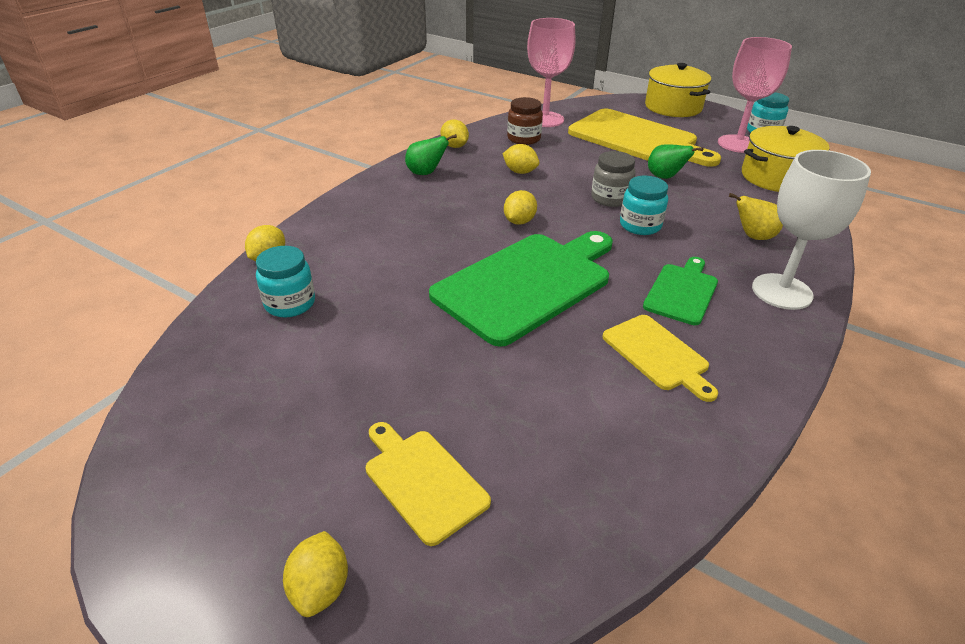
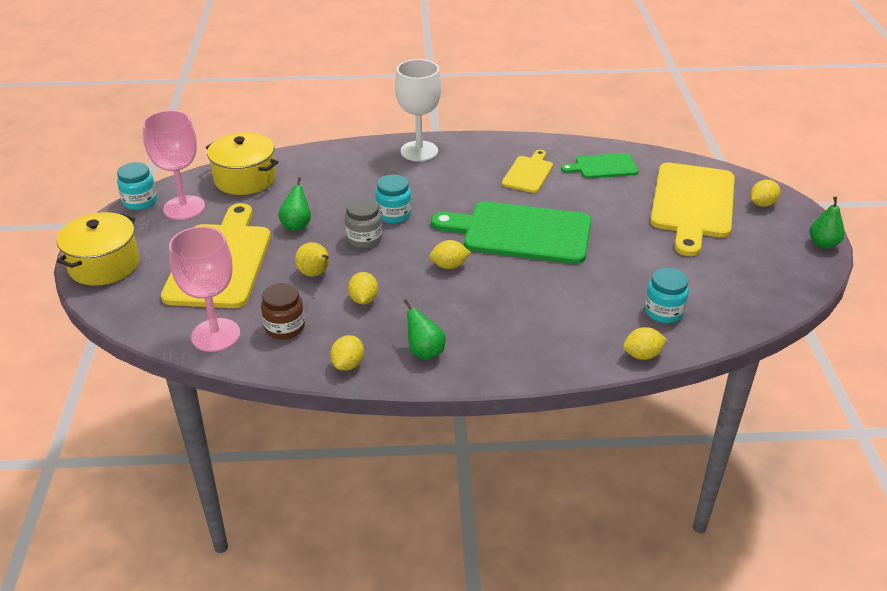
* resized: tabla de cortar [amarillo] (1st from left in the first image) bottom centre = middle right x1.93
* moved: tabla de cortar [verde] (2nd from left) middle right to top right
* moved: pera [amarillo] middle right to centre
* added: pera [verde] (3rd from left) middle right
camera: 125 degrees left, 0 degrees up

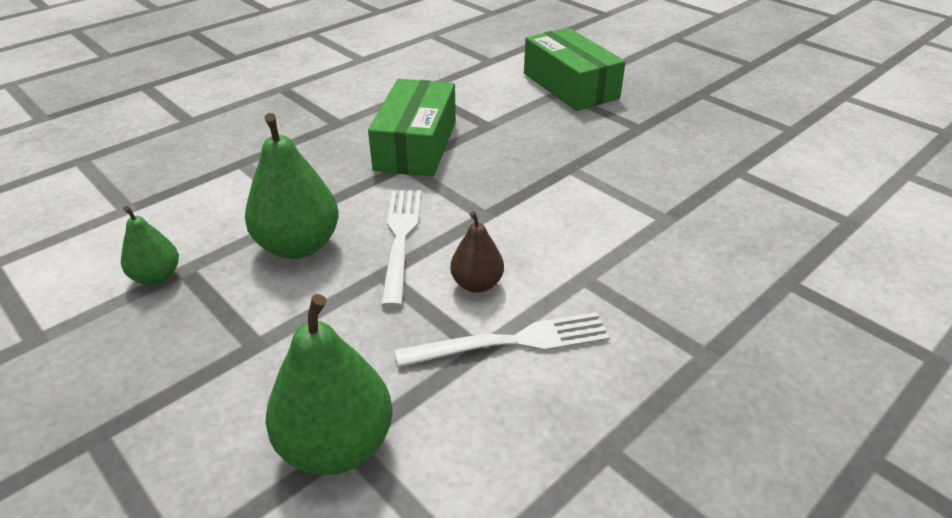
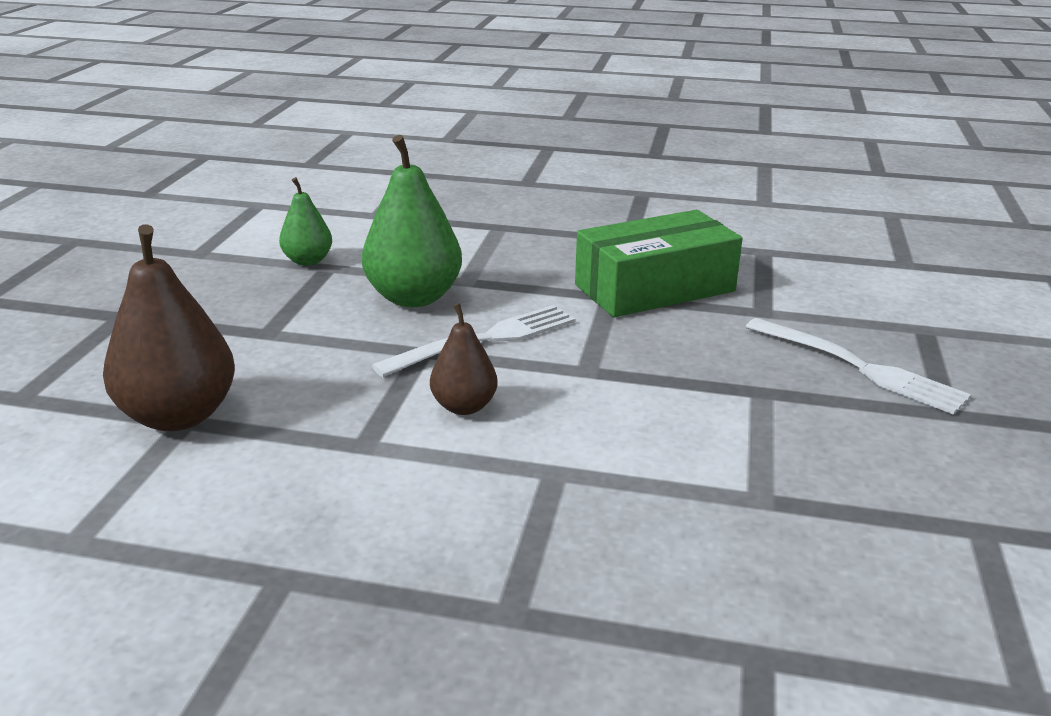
* recoloured: pera [verde] (3rd from left) bottom centre to pera [marrón] (1st from left) middle left
* moved: tenedor [blanco] (2nd from left) centre to middle right
* removed: caja [verde] (2nd from left) top centre
camera: 55 degrees right, 10 degrees down

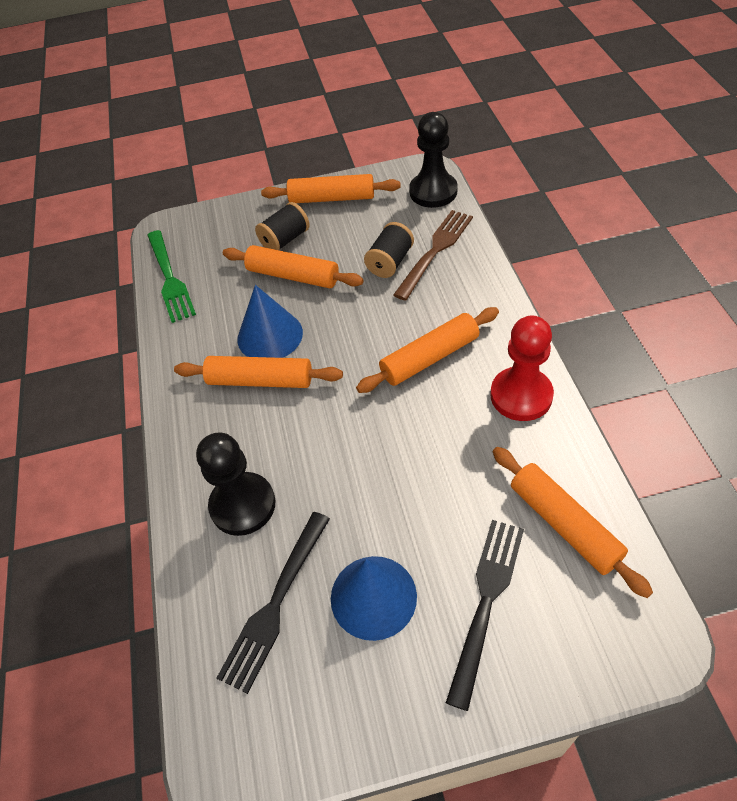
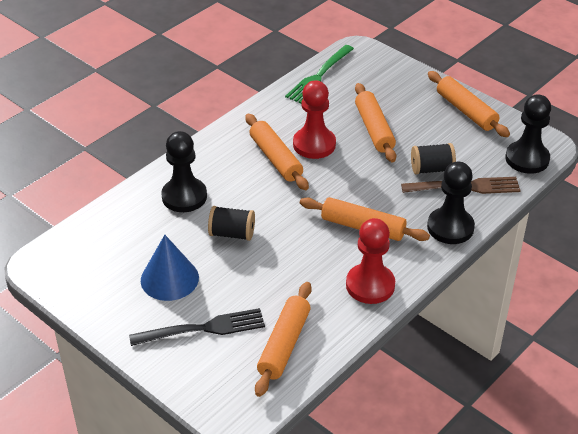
* removed: tenedor [negro] (1st from left) bottom centre
* replaced: cono [azul] (1st from left) centre to peón [rojo] (1st from left) top centre
* moved: carrete [negro] (1st from left) top centre to centre
* added: peón [negro] (2nd from left) middle right
camera: 50 degrees right, 10 degrees down

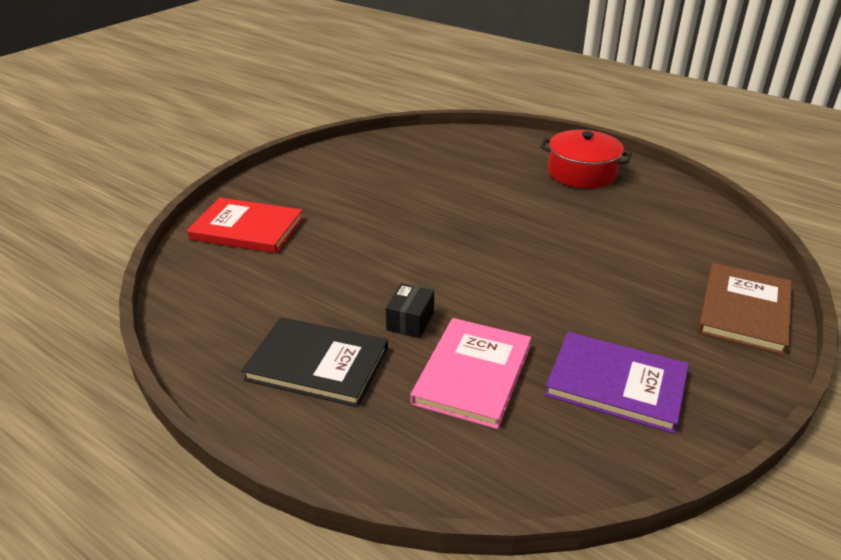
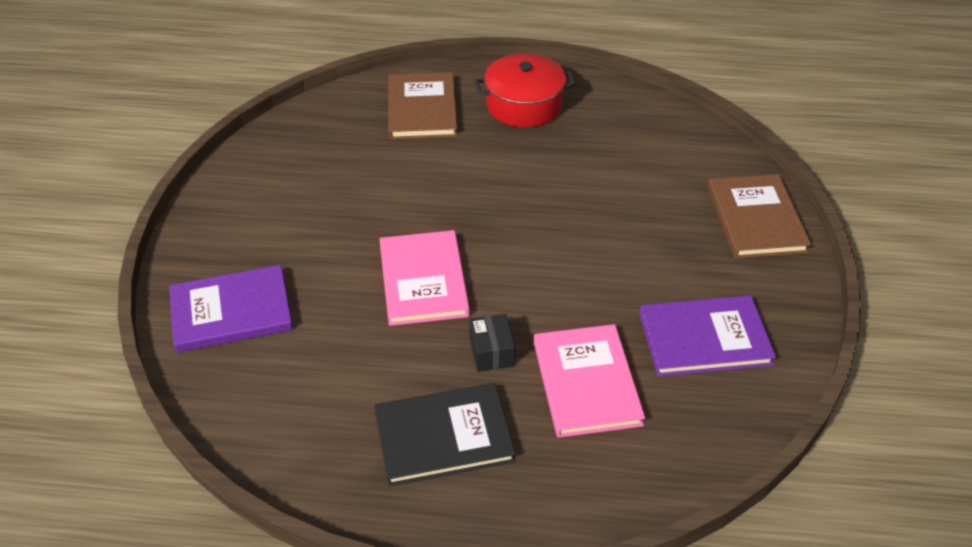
* recoloured: libro [rojo] middle left to libro [morado] (1st from left) middle left
* added: libro [rosa] (1st from left) centre
* added: libro [marrón] (1st from left) top centre
camera: 30 degrees left, 10 degrees up

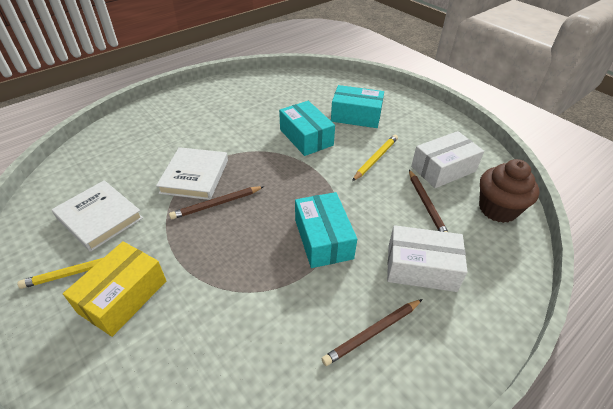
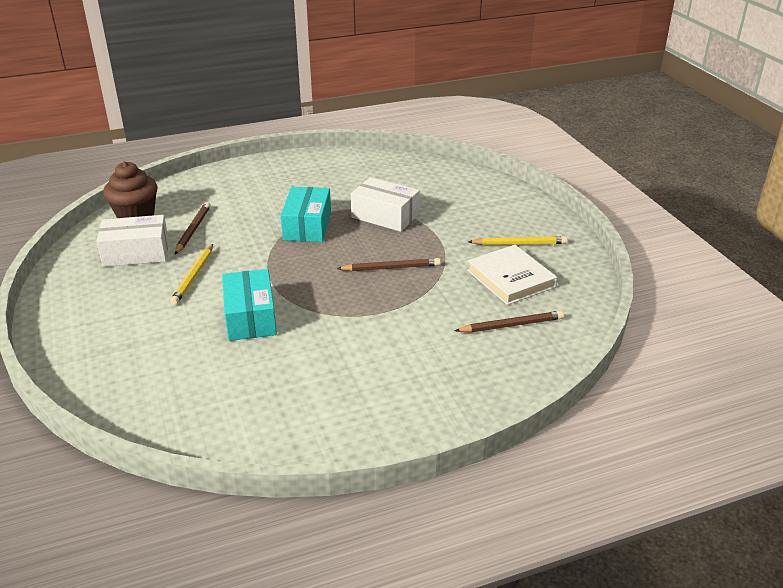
* removed: caja [amarillo] bottom left
* removed: libro [blanco] (2nd from left) middle left
* moved: lápiz [marrón] (2nd from left in the first image) bottom centre to lápiz [marrón] (3rd from left) centre
* removed: caja [turquesa] (3rd from left) top centre
* turned: lápiz [amarillo] (2nd from left in the first image) centre = middle left 45 degrees counterclockwise
* moved: caja [blanco] (1st from left in the first image) middle right to caja [blanco] (2nd from left) centre
camera: 160 degrees left, 10 degrees down

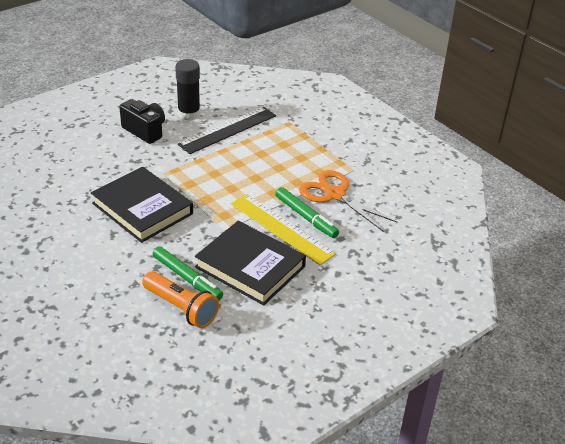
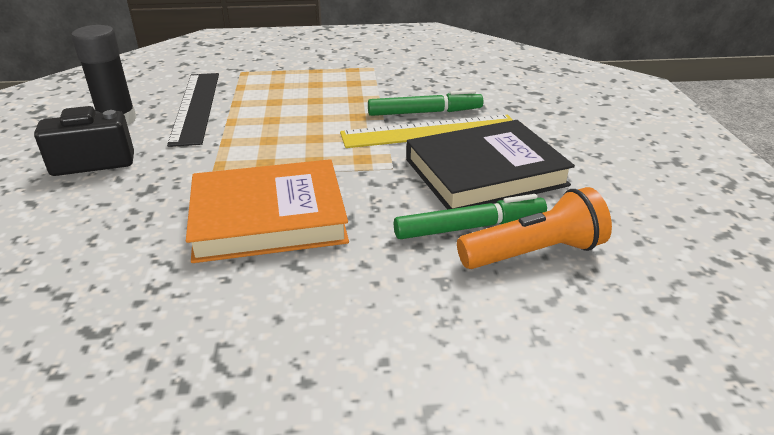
* recoloured: libro [negro] (1st from left) middle left to libro [naranja] centre
* removed: tijeras [naranja] centre
camera: 55 degrees left, 5 degrees down

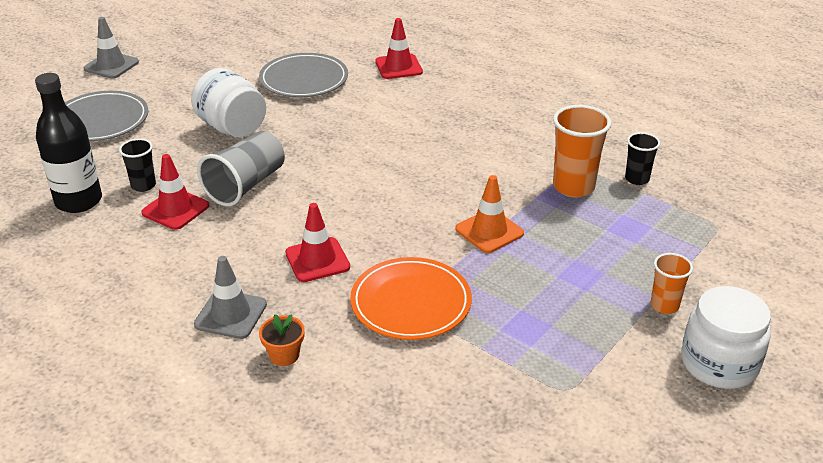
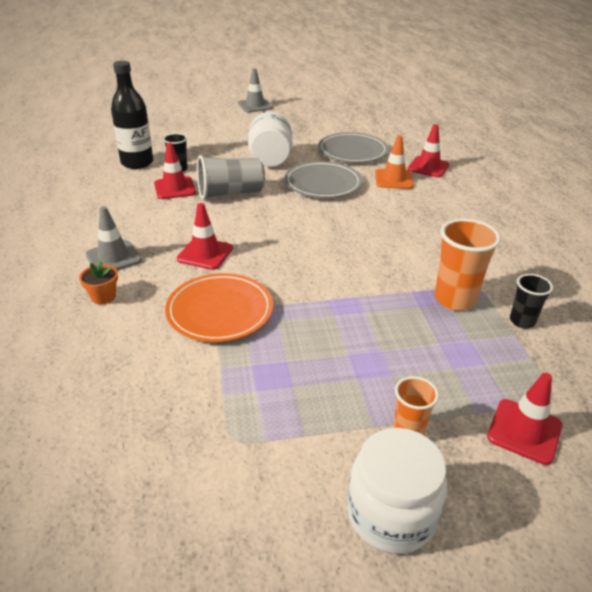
* moved: plato [gris] (1st from left) top left to top centre
* moved: cono de tráfico [naranja] centre to top centre
* added: cono de tráfico [rojo] (4th from left) bottom right
camera: 40 degrees right, 0 degrees up

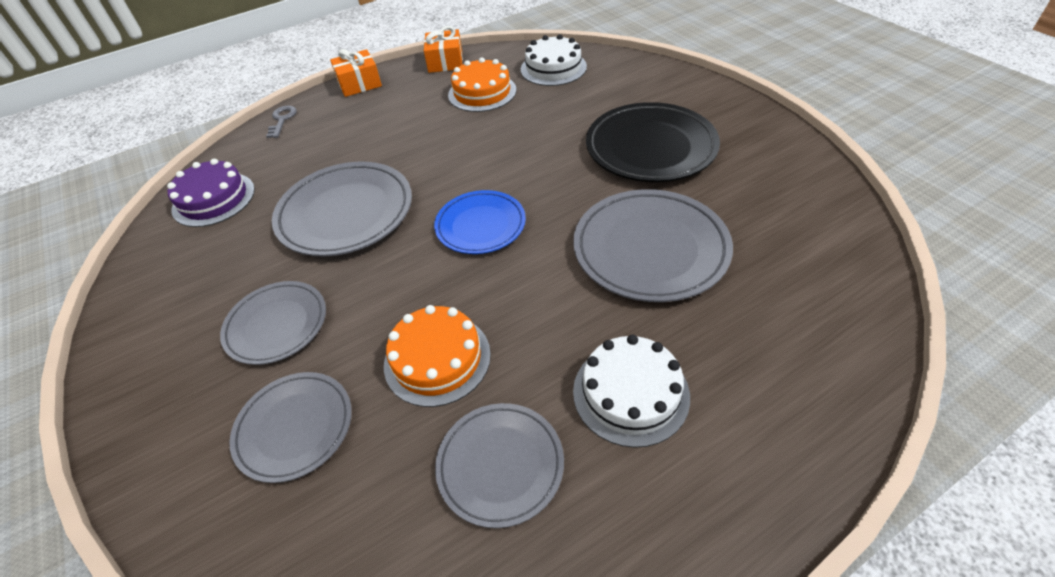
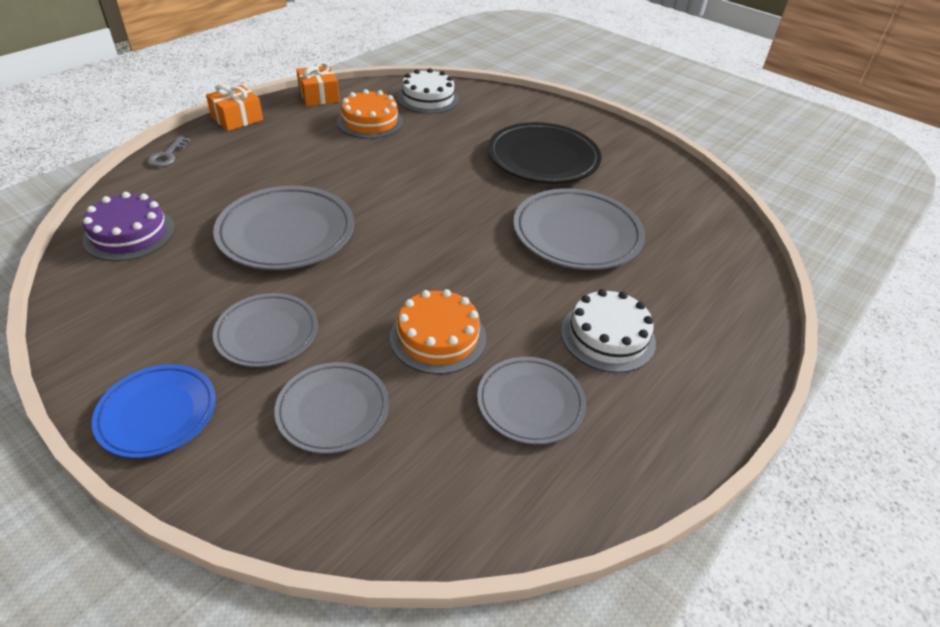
* turned: llave [gris] top left = top left 150 degrees counterclockwise
* moved: plato [azul] centre to middle left
camera: 25 degrees left, 5 degrees down

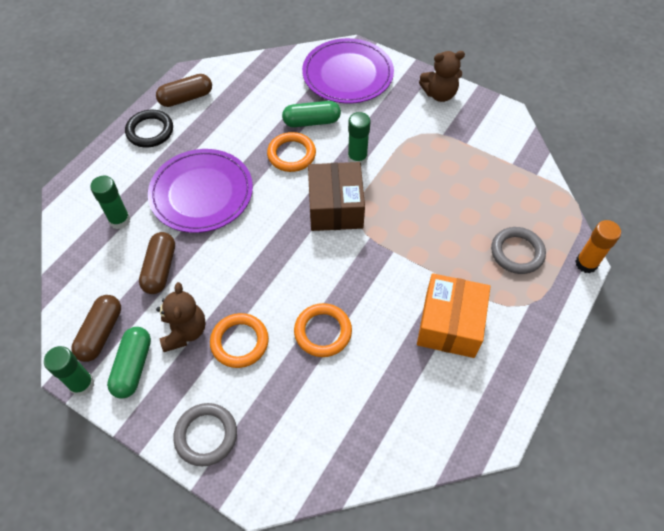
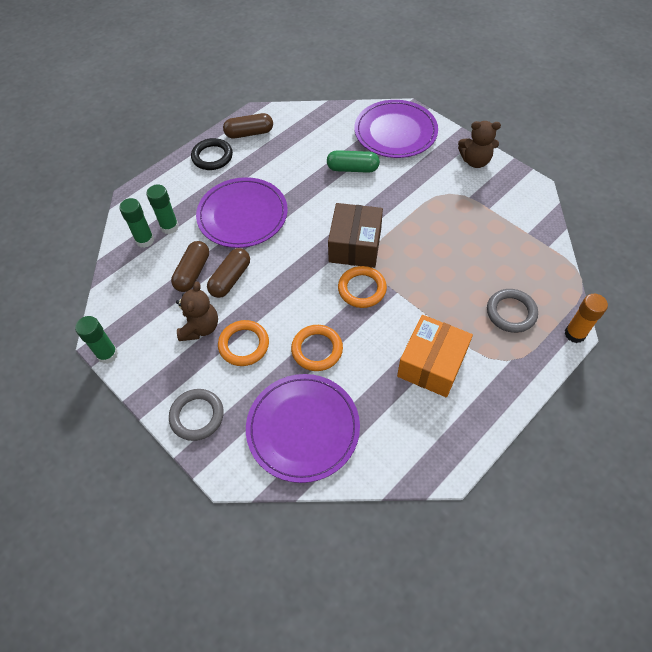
* moved: cápsula [marrón] (1st from left in the first image) middle left to cápsula [marrón] (2nd from left) centre
* removed: cápsula [verde] (1st from left) bottom left
* moved: anillo [naranja] (2nd from left in the first image) top centre to anillo [naranja] (3rd from left) centre
* moved: barra de pegamento [verde] (3rd from left in the first image) top centre to barra de pegamento [verde] (2nd from left) middle left
* added: plato [morado] (2nd from left) centre
camera: 15 degrees right, 0 degrees up

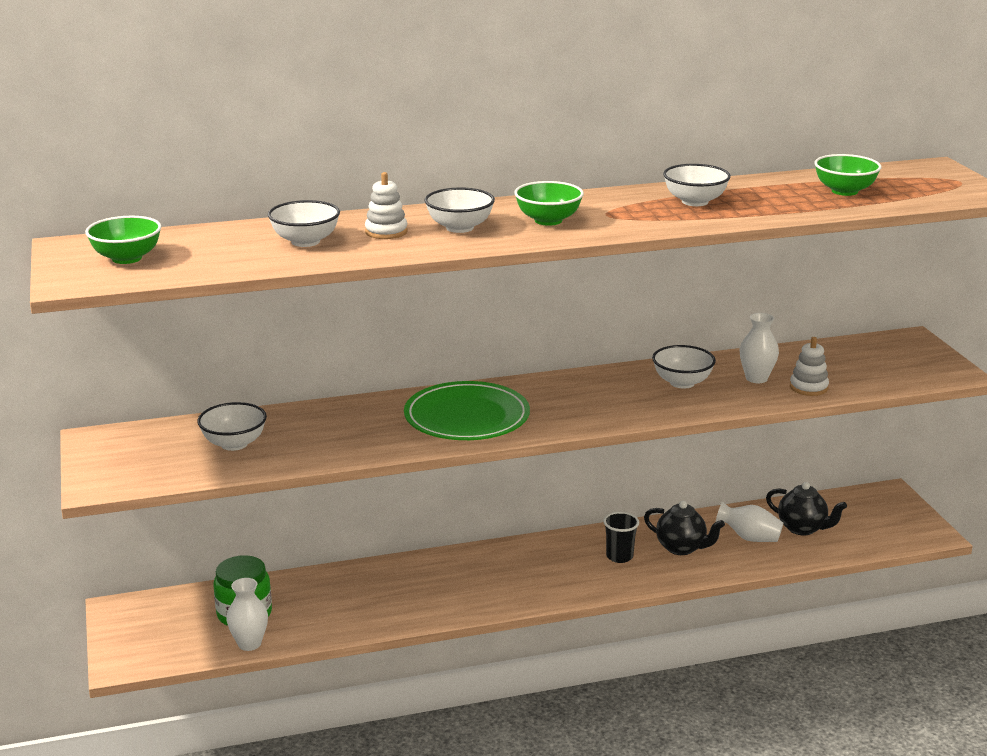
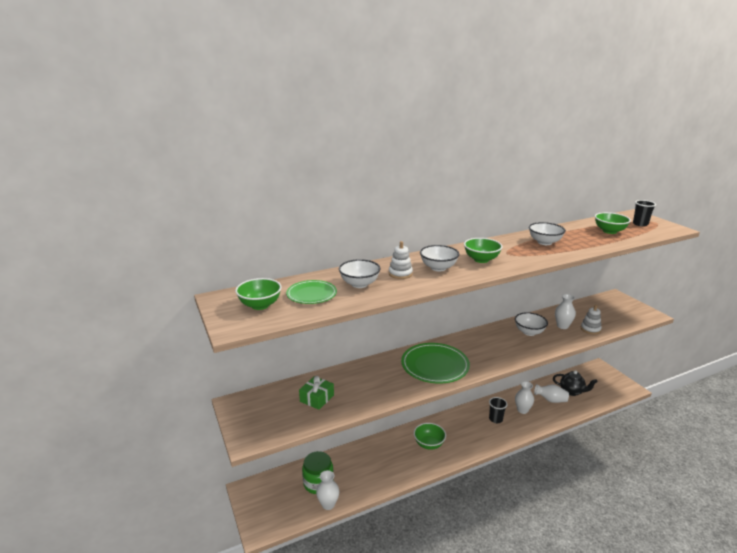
* replaced: cuenco [blanco] (1st from left) middle left to regalo [verde] bottom centre
* replaced: tetera [negro] (1st from left) bottom right to florero [blanco] (2nd from left) bottom right
* added: plato [verde] (1st from left) centre
* added: cuenco [verde] (2nd from left) bottom centre
* added: vaso [negro] (2nd from left) middle right
camera: 10 degrees left, 0 degrees up

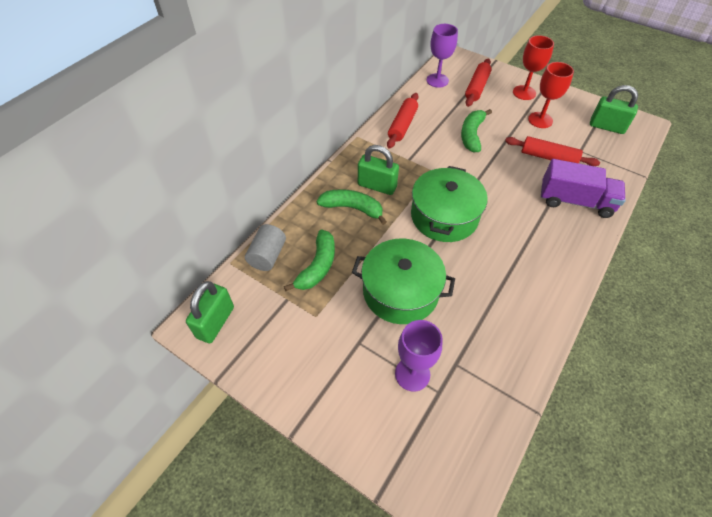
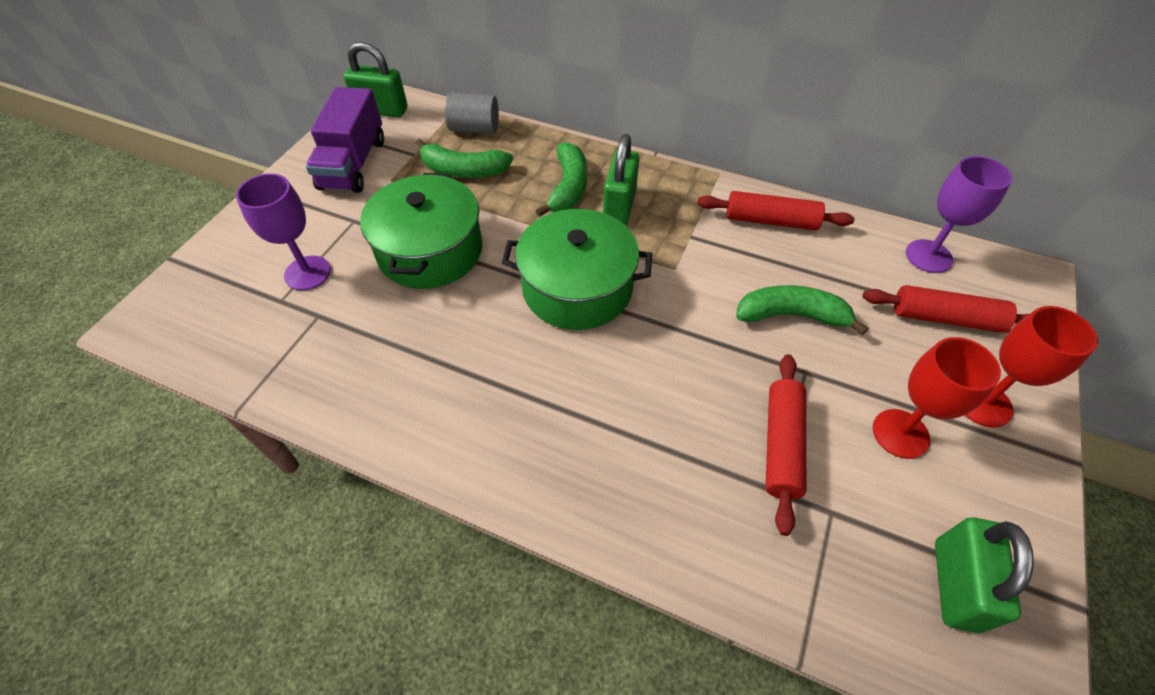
* moved: camión [morado] middle right to top left
camera: 80 degrees right, 0 degrees up

